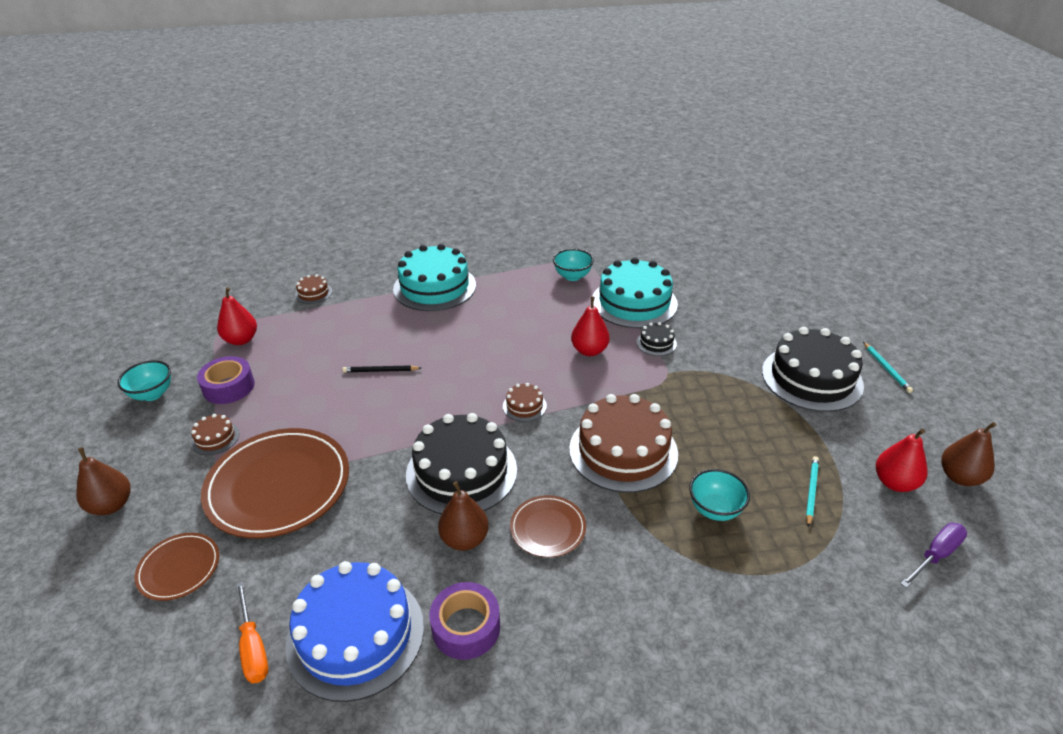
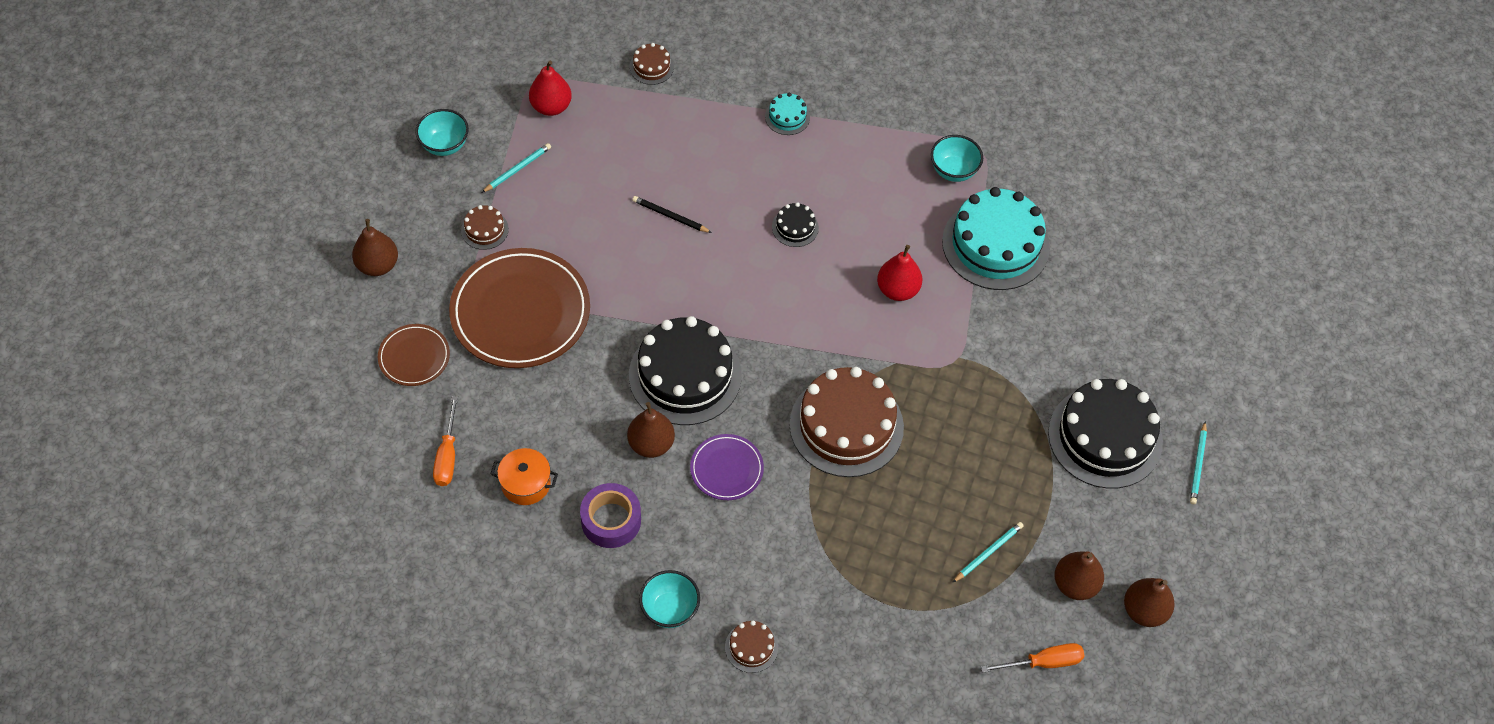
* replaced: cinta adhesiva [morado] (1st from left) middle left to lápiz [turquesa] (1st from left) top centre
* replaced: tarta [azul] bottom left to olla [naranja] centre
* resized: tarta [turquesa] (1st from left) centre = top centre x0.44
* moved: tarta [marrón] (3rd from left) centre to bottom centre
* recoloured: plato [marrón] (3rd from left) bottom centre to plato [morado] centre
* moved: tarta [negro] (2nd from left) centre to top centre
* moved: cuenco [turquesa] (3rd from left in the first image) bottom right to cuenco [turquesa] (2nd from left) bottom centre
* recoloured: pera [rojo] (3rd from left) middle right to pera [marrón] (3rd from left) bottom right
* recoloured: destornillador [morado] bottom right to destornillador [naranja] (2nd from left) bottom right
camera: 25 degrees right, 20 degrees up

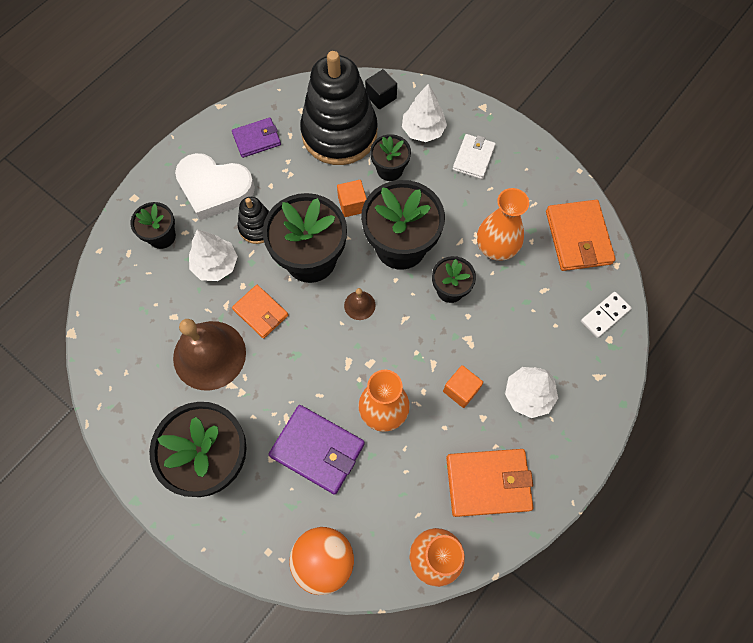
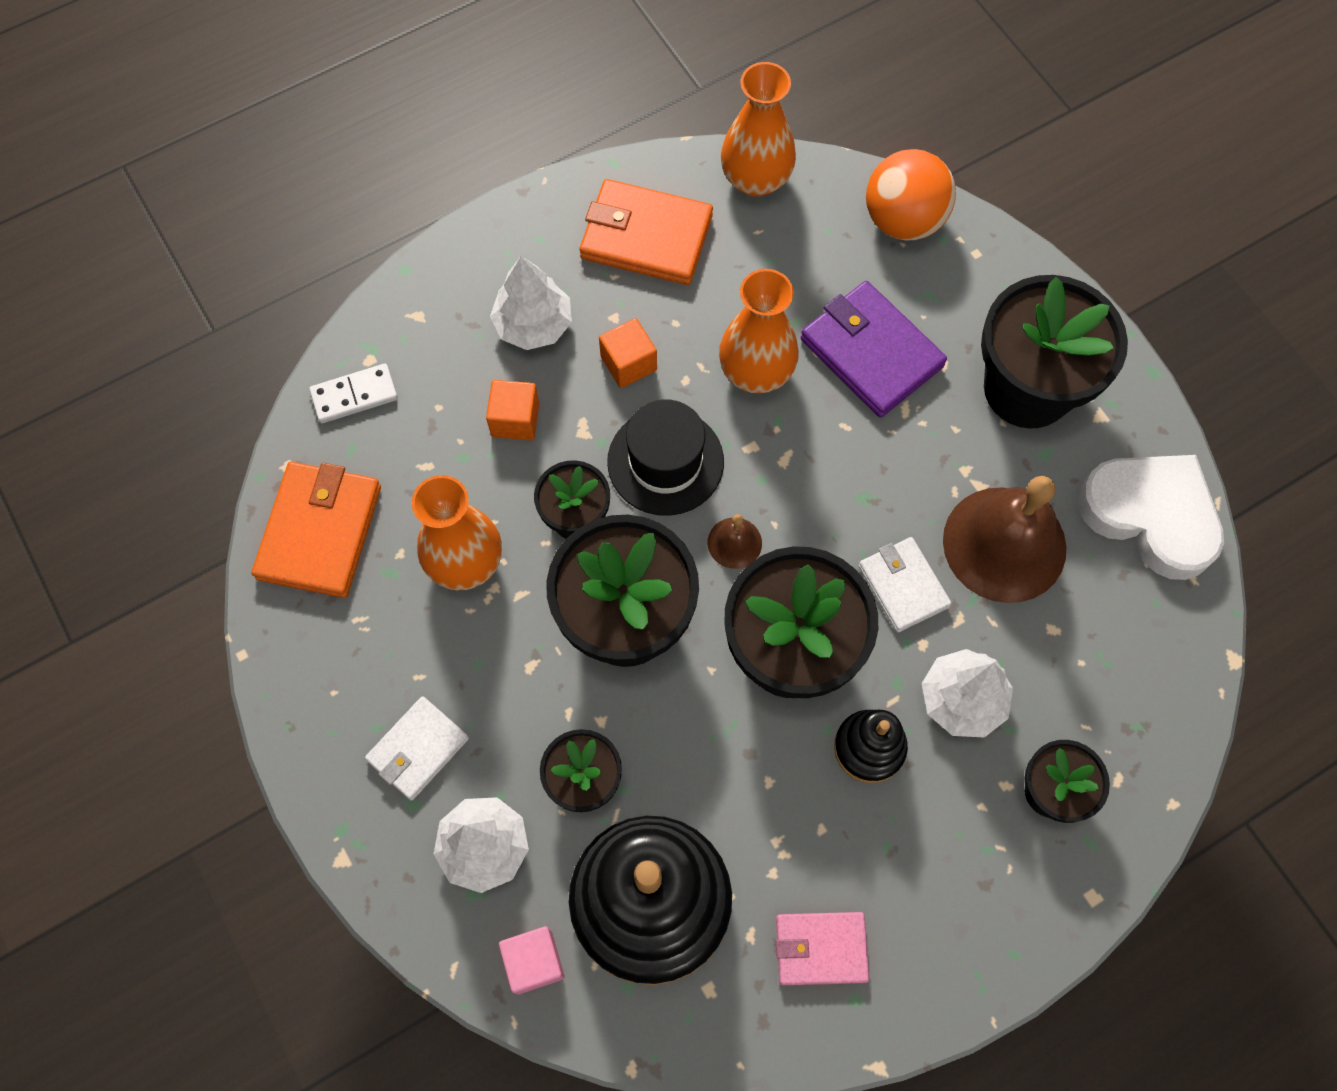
* moved: corazón [blanco] top left to middle right
* recoloured: cartera [morado] (1st from left) top centre to cartera [rosa] bottom centre
* recoloured: cartera [naranja] (1st from left) centre to cartera [blanco] (2nd from left) middle right
* moved: cubo [naranja] (1st from left) top centre to centre
* recoloured: cubo [negro] top centre to cubo [rosa] bottom centre
* added: sombrero [negro] centre
camera: 160 degrees left, 0 degrees up

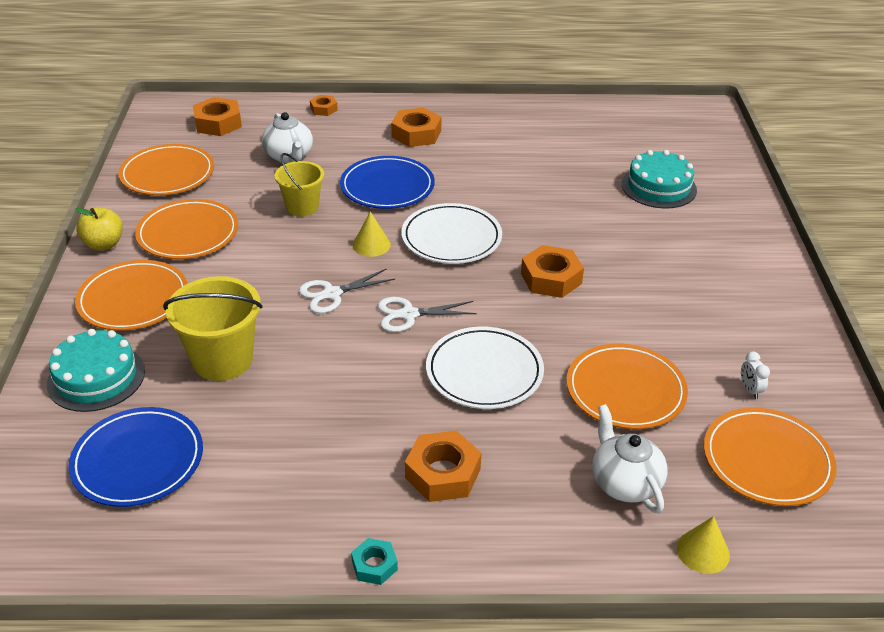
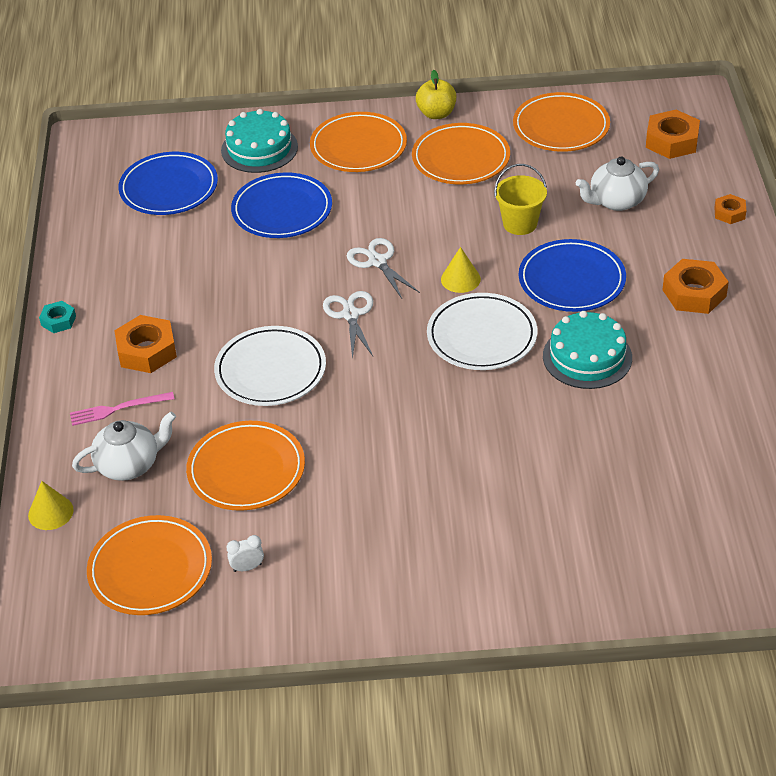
* replaced: balde [amarillo] (1st from left) middle left to plato [azul] (2nd from left) top centre
* removed: tuerca [naranja] (5th from left) centre
* moved: tarta [turquesa] (2nd from left) top right to middle right
* added: tenedor [rosa] middle left
camera: 90 degrees right, 5 degrees up

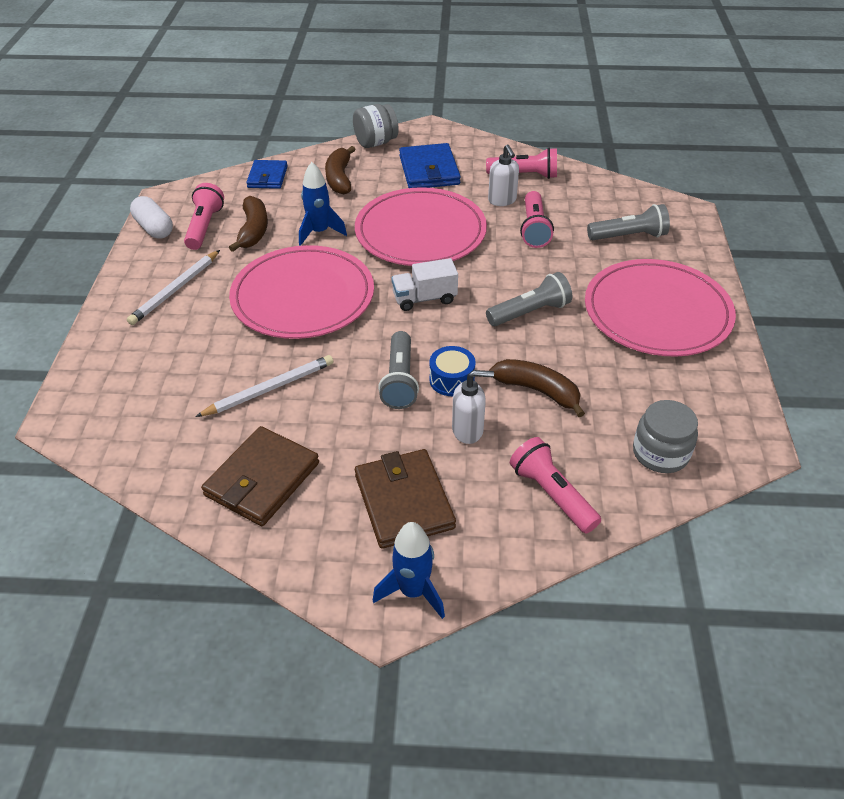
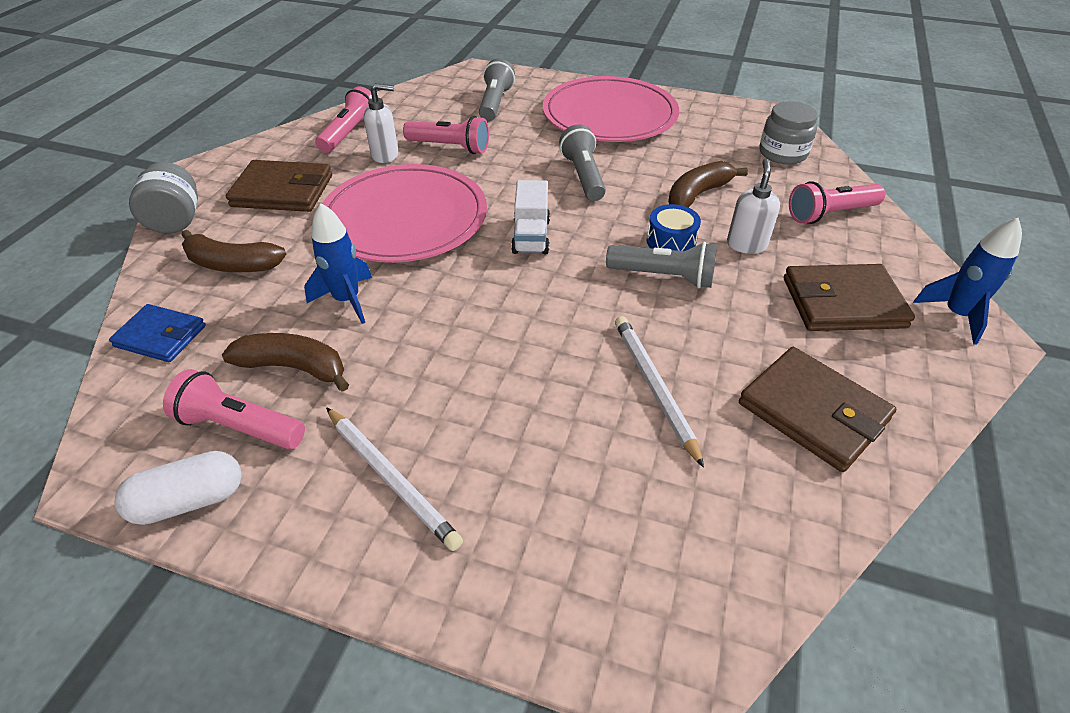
* removed: plato [rosa] (1st from left) centre
* recoloured: cartera [azul] (2nd from left) top centre to cartera [marrón] (1st from left) top left
camera: 75 degrees left, 0 degrees up

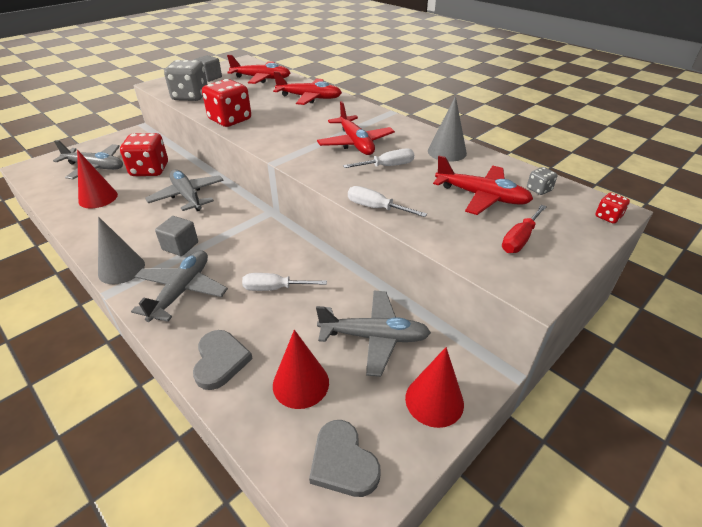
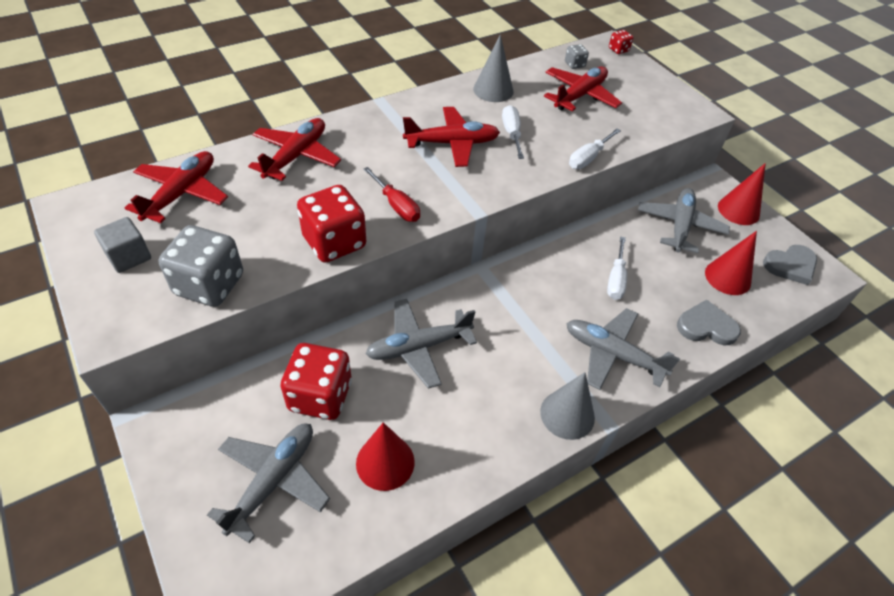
* removed: cubo [gris] (1st from left) middle left
* moved: destornillador [rojo] middle right to top centre
camera: 80 degrees left, 10 degrees up

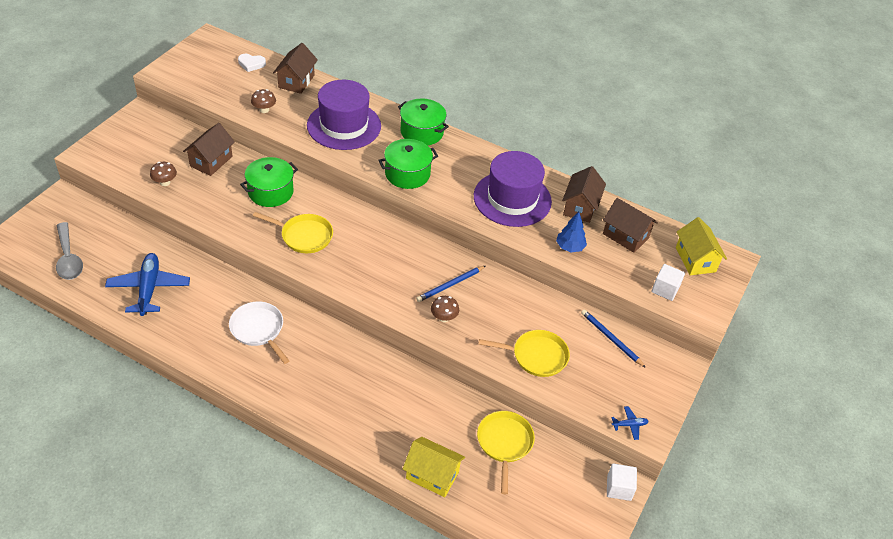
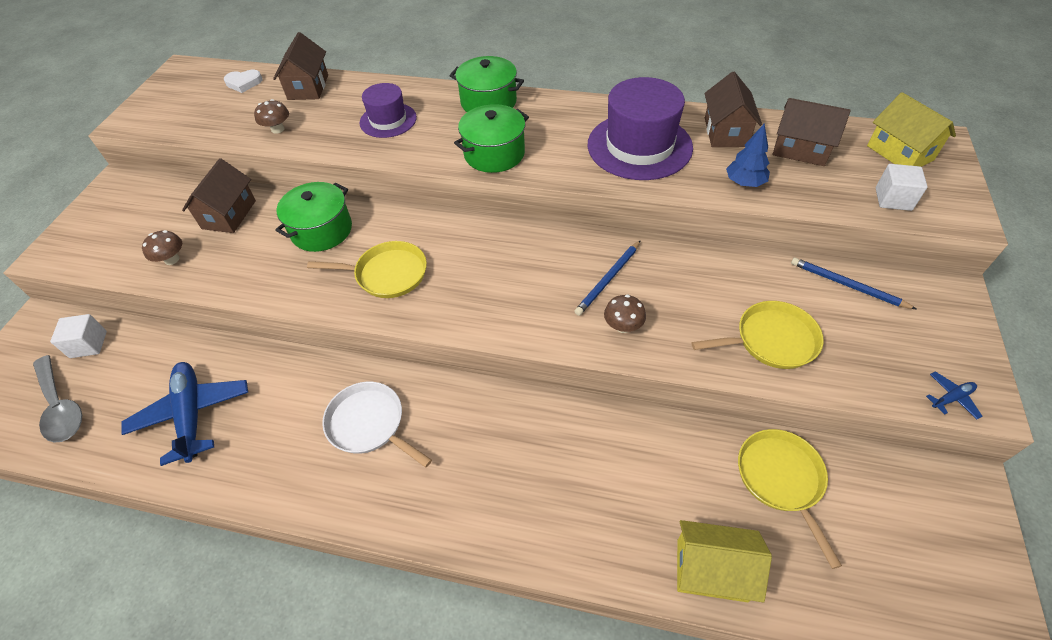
* resized: sombrero [morado] (1st from left) top centre = top centre x0.58
* moved: cubo [blanco] (1st from left) bottom right to middle left
camera: 10 degrees left, 5 degrees up

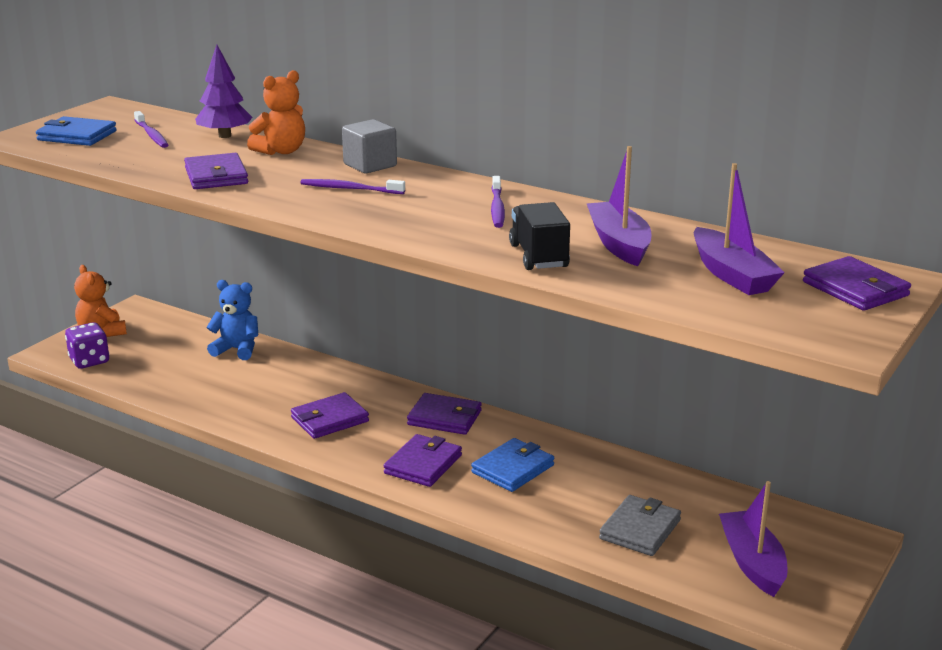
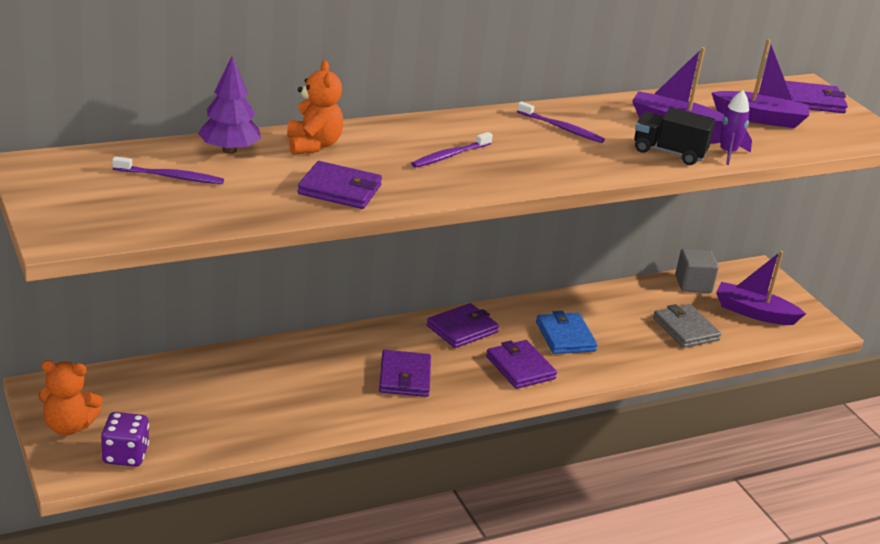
* removed: cartera [azul] (1st from left) top left
* removed: osito [azul] middle left
* moved: cubo [gris] top centre to middle right
* added: cohete [morado] top right
camera: 60 degrees left, 5 degrees up

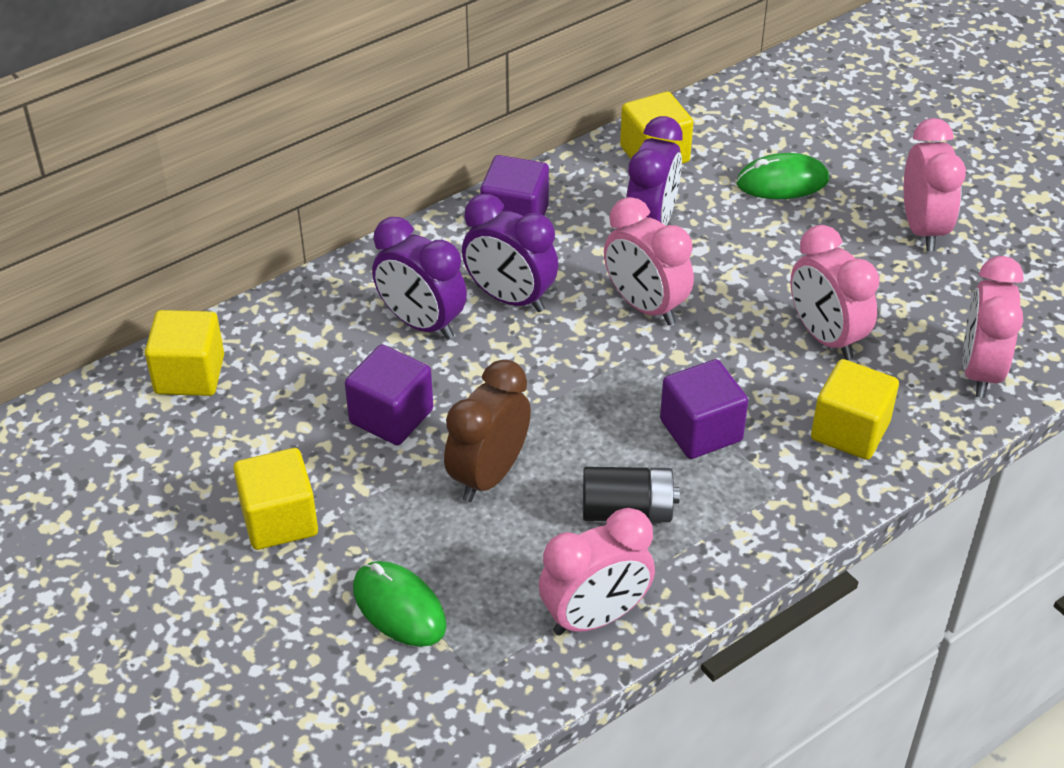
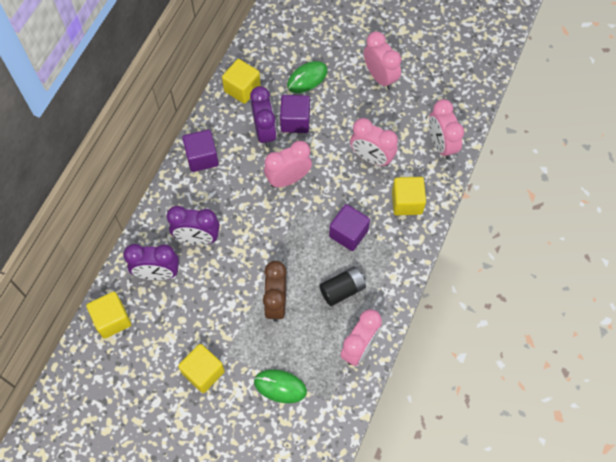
* moved: cubo [morado] (1st from left in the first image) centre to cubo [morado] (2nd from left) top centre
* moved: despertador [morado] (2nd from left in the first image) top centre to despertador [morado] (1st from left) middle left
* turned: despertador [rosa] (2nd from left in the first image) centre = centre 135 degrees clockwise
camera: 30 degrees left, 20 degrees up

